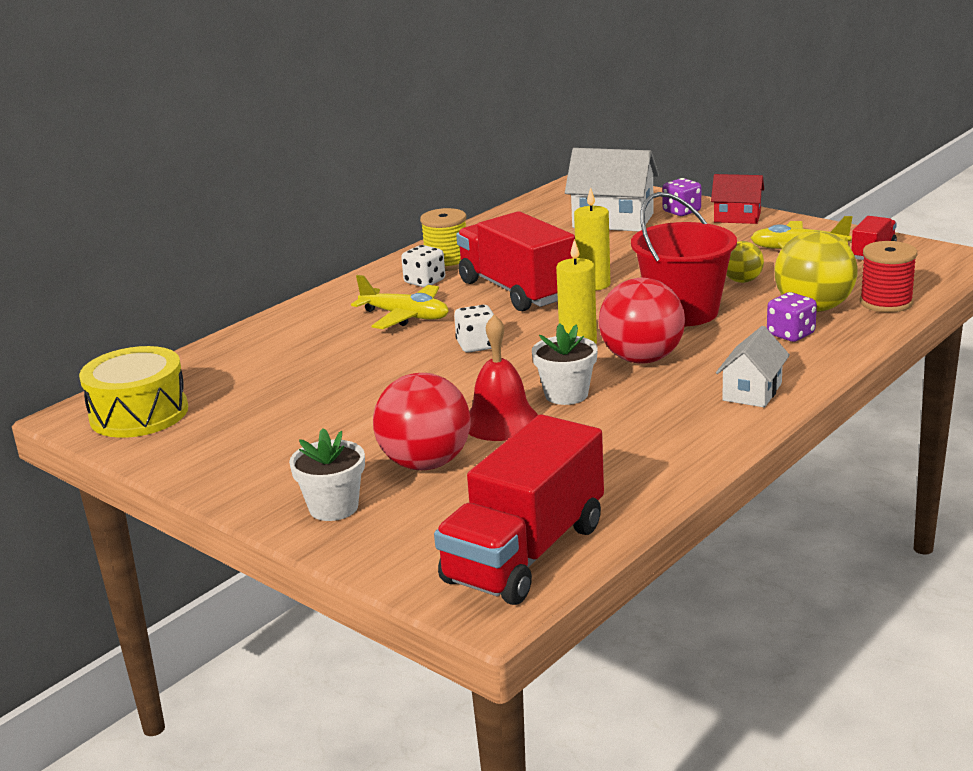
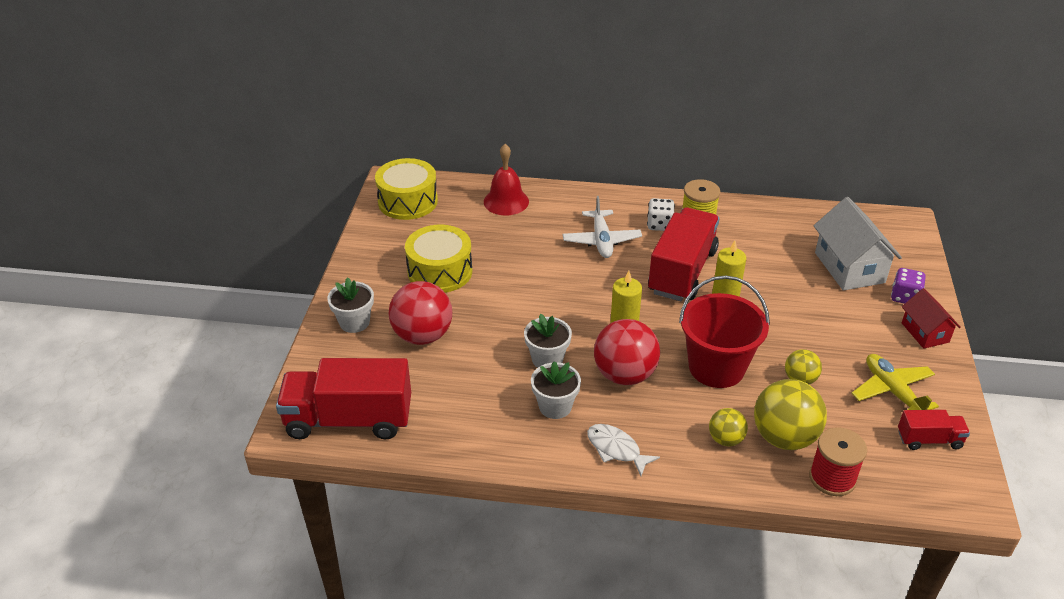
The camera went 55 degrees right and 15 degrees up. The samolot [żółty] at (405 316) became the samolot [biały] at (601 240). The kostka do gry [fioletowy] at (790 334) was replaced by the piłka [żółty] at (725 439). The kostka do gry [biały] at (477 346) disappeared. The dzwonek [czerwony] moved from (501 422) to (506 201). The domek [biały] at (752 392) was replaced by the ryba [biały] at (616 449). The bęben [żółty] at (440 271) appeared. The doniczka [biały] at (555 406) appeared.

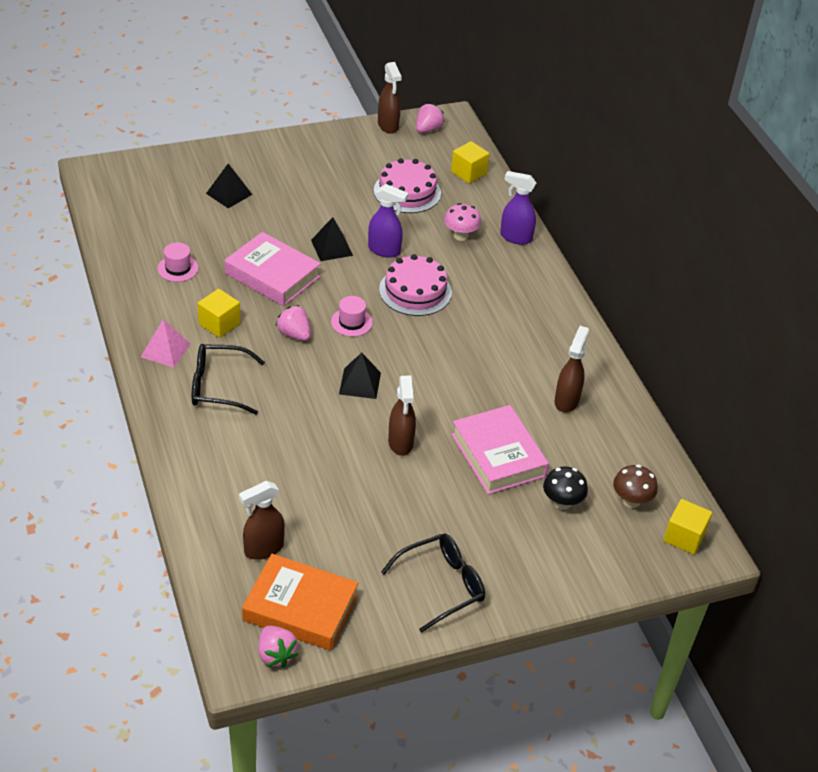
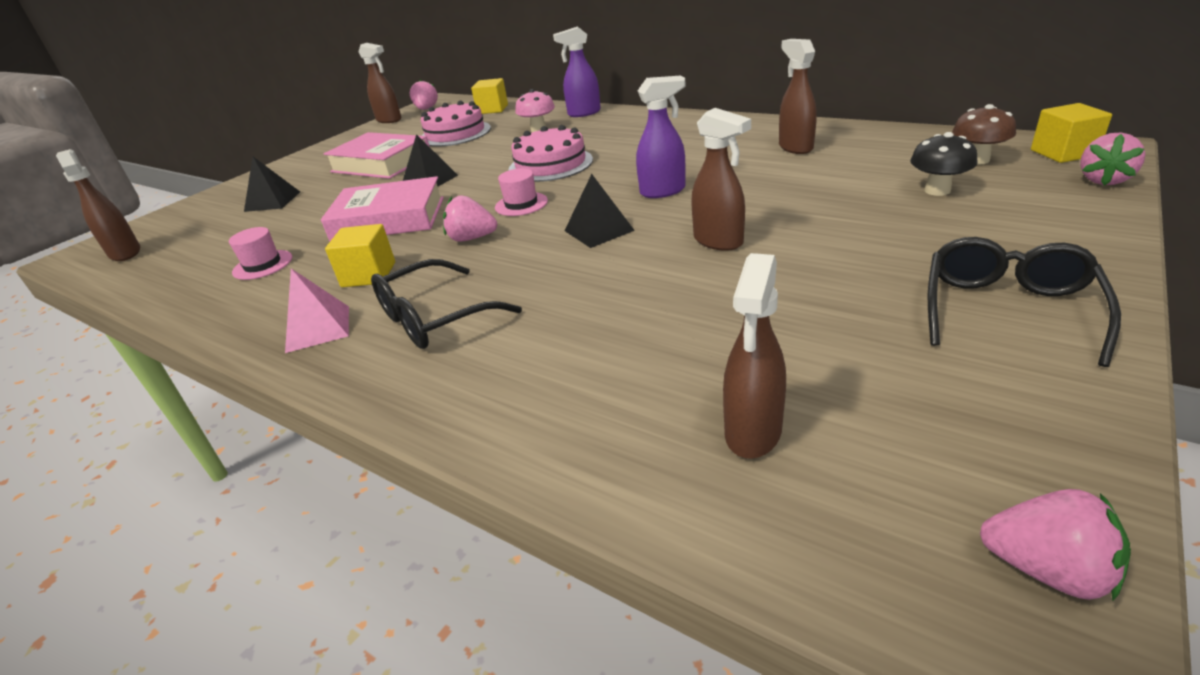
The camera went 30 degrees left and 10 degrees down. The spryskiwacz [fioletowy] moved from (384 250) to (663 191). The książka [różowy] moved from (498 455) to (381 163). The książka [pomarańczowy] at (300 608) disappeared. The truskawka [różowy] at (1103 180) appeared. The spryskiwacz [brązowy] at (125 253) appeared.

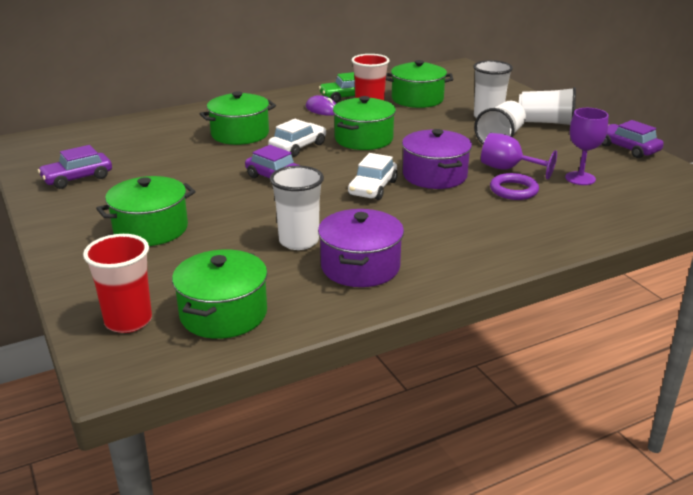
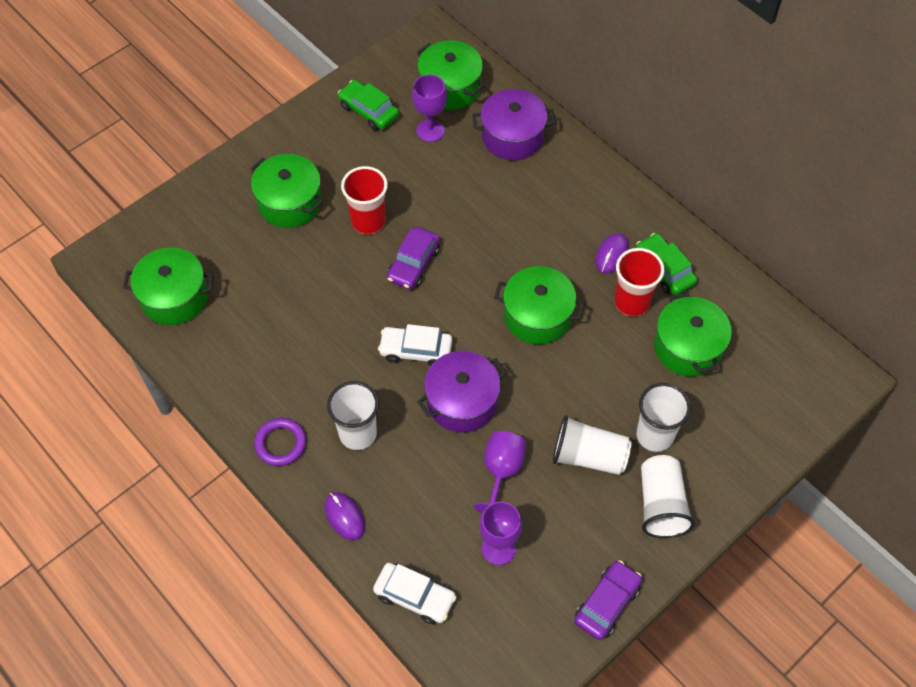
The camera went 75 degrees right and 30 degrees up. The garnek [zielony] moved from (240 134) to (450 87). The samochód [biały] moved from (298 147) to (415 596). The samochód [fioletowy] at (77 178) became the samochód [zielony] at (368 111). The szklanka [biały] moved from (299 241) to (358 434). The pierścień [fioletowy] moved from (513 190) to (280 443). The garnek [fioletowy] moved from (360 267) to (512 136). The szklanka [czerwony] moved from (128 321) to (368 221). The kielich [fioletowy] at (430 130) appeared. The myszka [fioletowy] at (344 517) appeared.

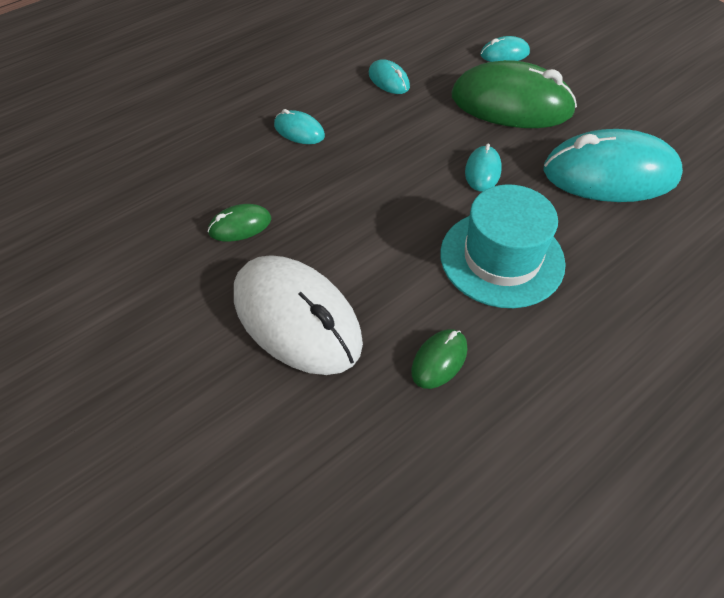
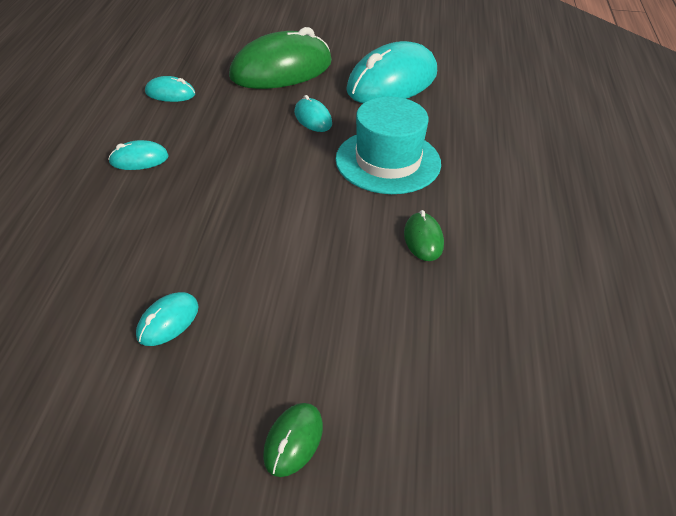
The camera went 45 degrees left and 10 degrees down. The myszka [turkusowy] moved from (504 54) to (168 321). The myszka [zielony] moved from (240 226) to (293 441). The myszka [biały] at (296 319) disappeared.

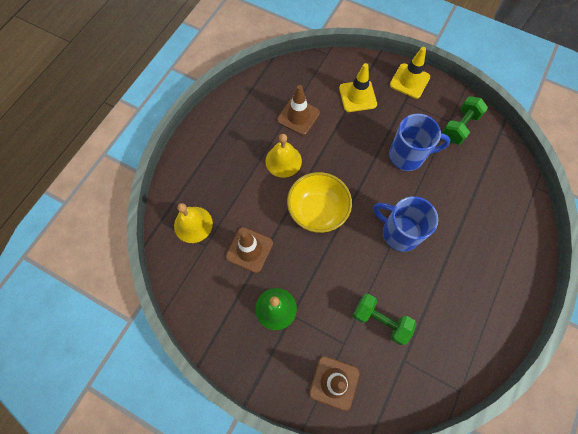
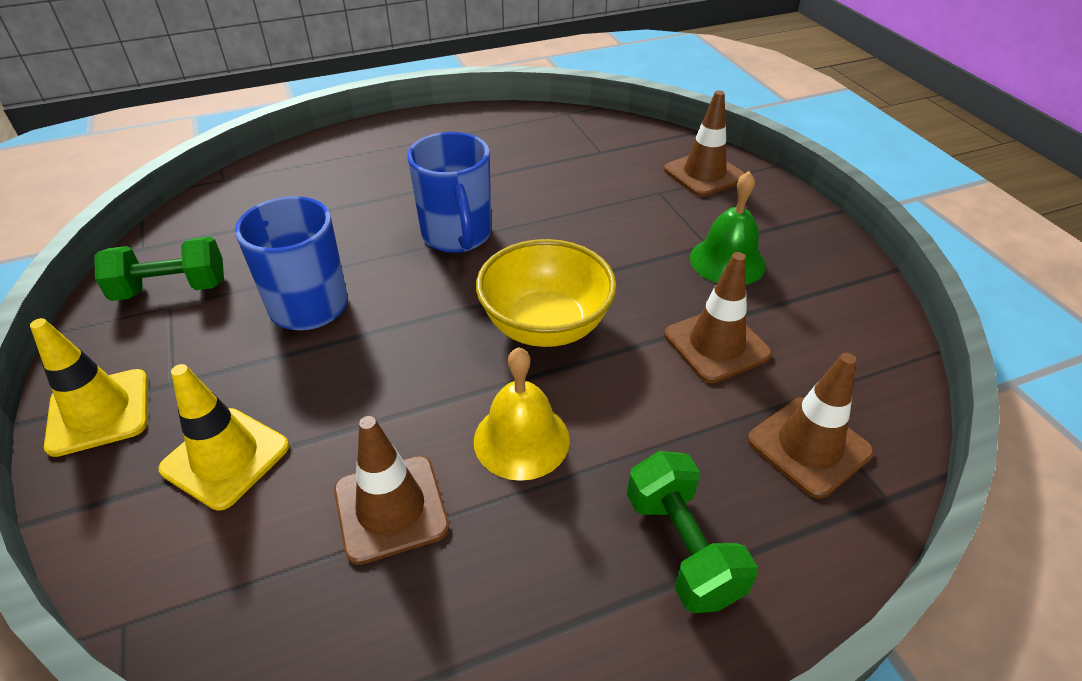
The camera went 140 degrees left and 25 degrees down. The dzwonek [żółty] at (193 224) was replaced by the pachołek [brązowy] at (809 446). The hantel [zielony] moved from (380 320) to (682 548).

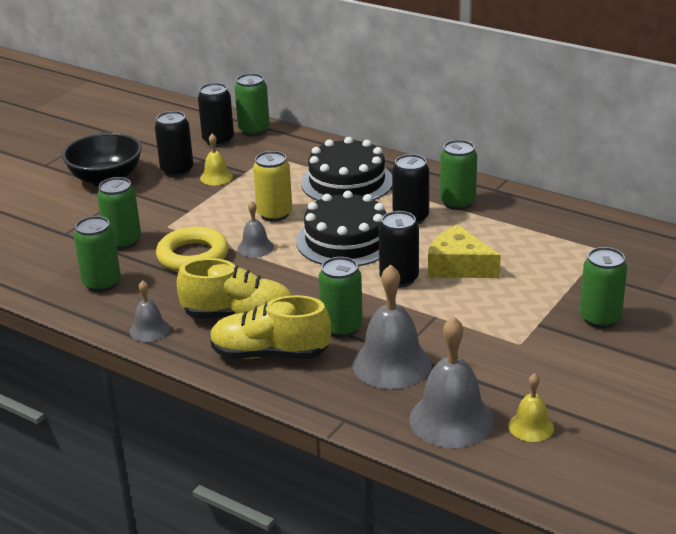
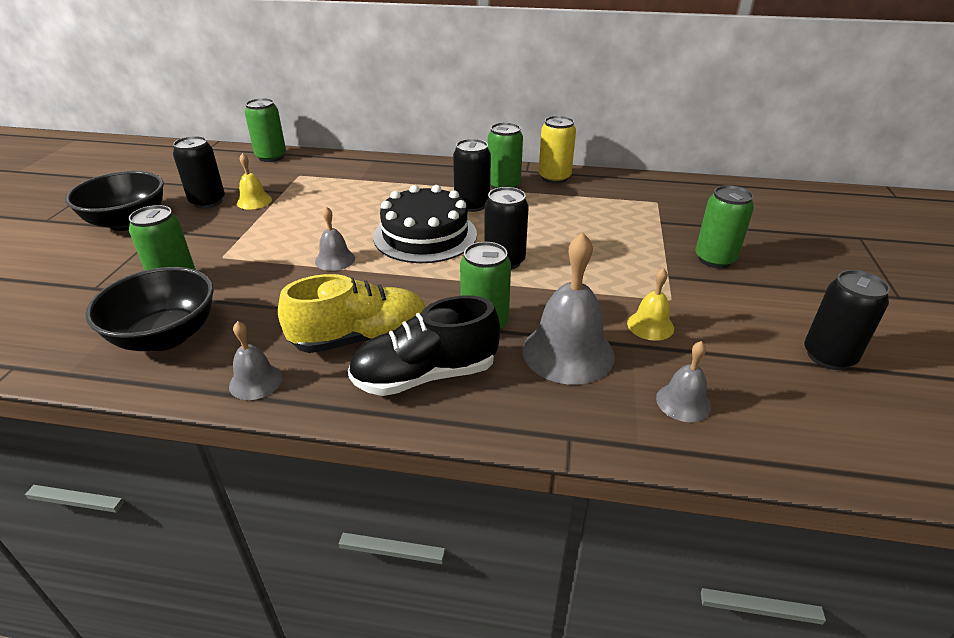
The camera went 25 degrees left and 5 degrees up. The puszka [czarny] moved from (218 140) to (828 356). The tort [czarny] at (347 182) disappeared. The puszka [żółty] moved from (274 214) to (554 178). The puszka [zielony] at (102 283) was replaced by the miska [czarny] at (166 336). The ser [żółty] at (458 266) disappeared. The pierścień [żółty] at (193 256) disappeared. The but [żółty] at (270 354) became the but [czarny] at (425 376). The dzwonek [szary] at (451 419) changed to 0.53 times the size. The dzwonek [żółty] moved from (531 427) to (650 325).

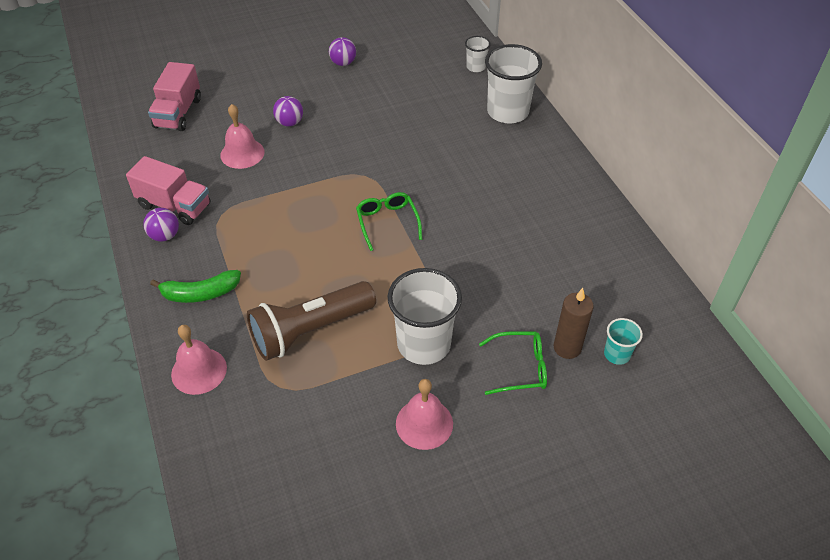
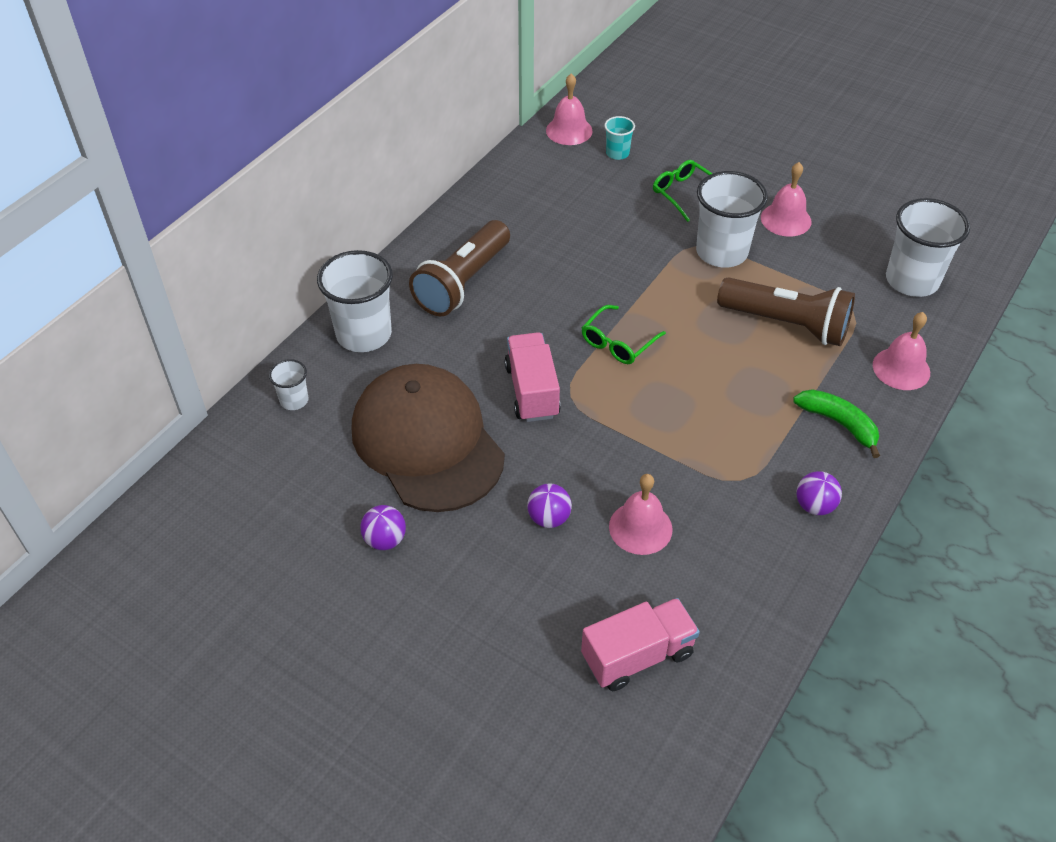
The camera went 125 degrees left and 0 degrees up. The ciężarówka [różowy] moved from (175 206) to (532 391). The świeca [brązowy] at (567 347) disappeared. The dzwonek [różowy] at (569 130) appeared. The szklanka [biały] at (912 280) appeared. The latarka [brązowy] at (462 282) appeared. The czapka [brązowy] at (427 441) appeared.

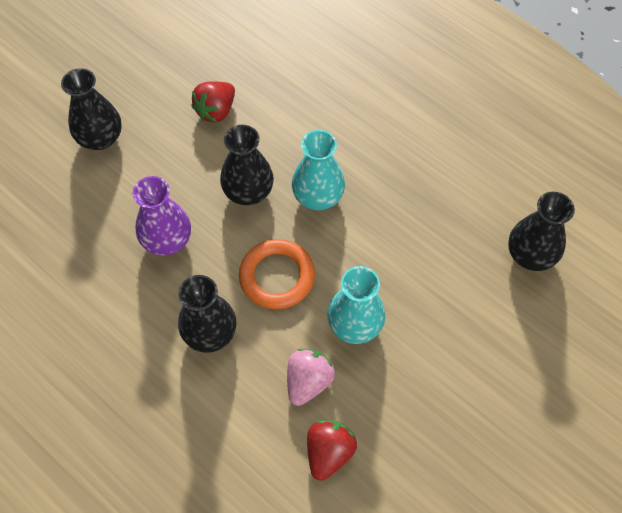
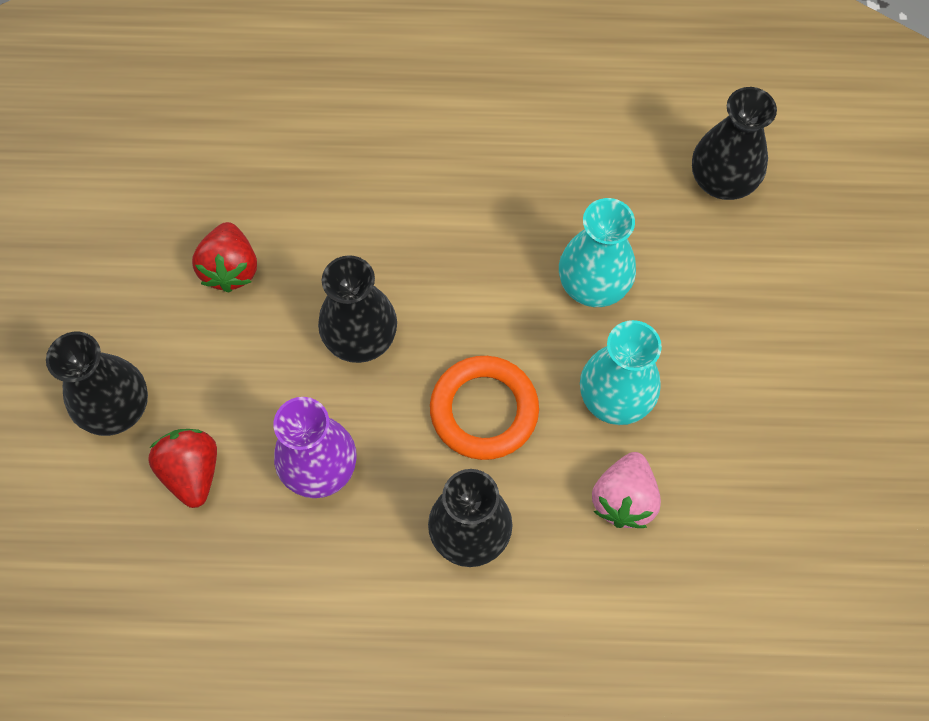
The camera went 40 degrees left and 5 degrees up. The wazon [turkusowy] moved from (318 196) to (593 284). The truskawka [różowy] at (308 382) turned 150 degrees counterclockwise. The truskawka [czerwony] moved from (329 452) to (192 472).

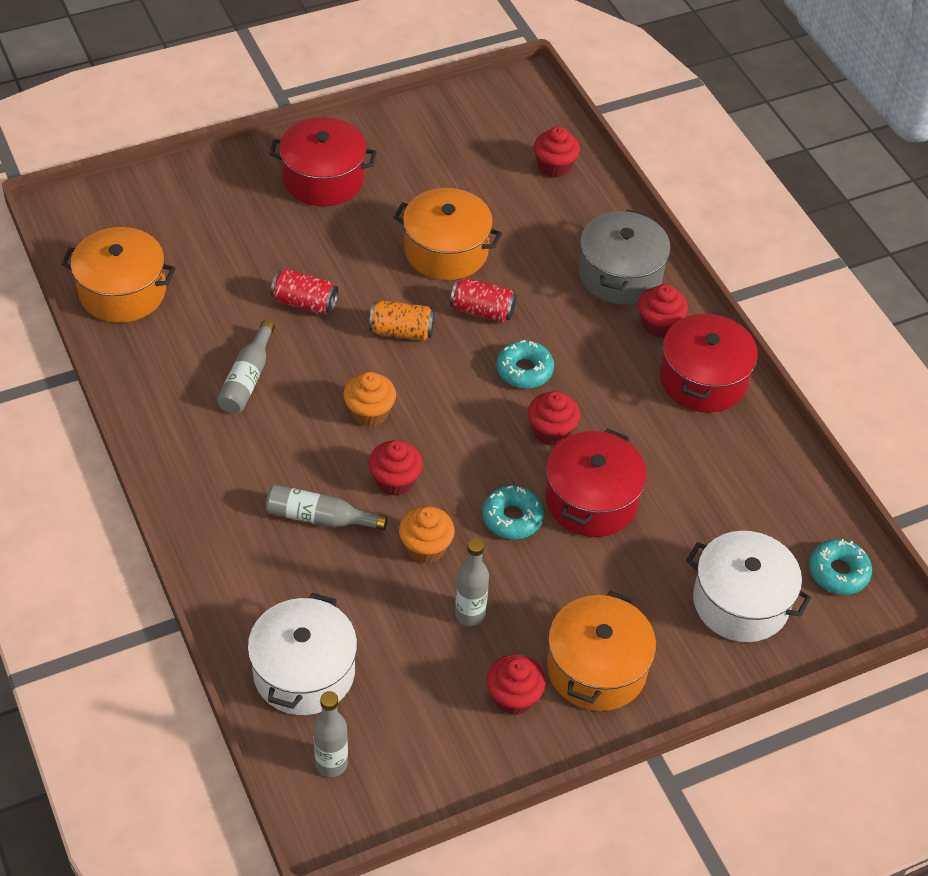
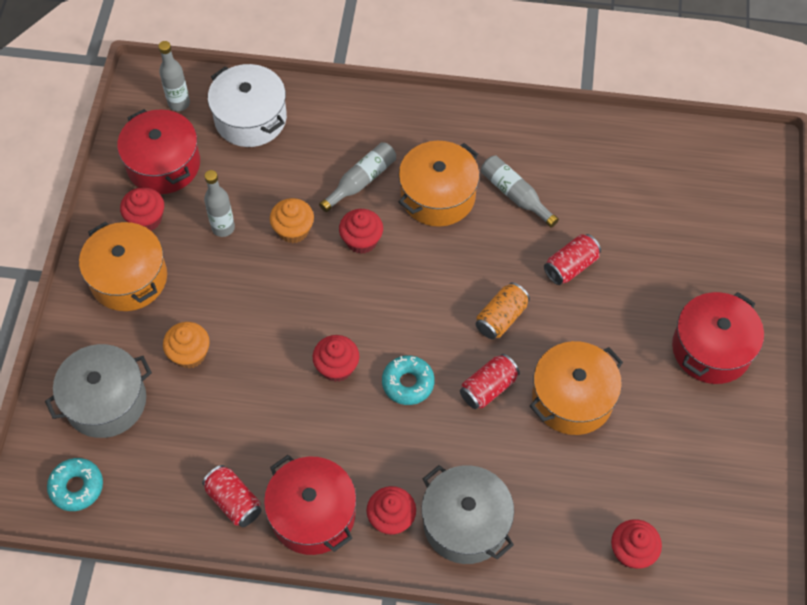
The camera went 125 degrees right and 10 degrees up. The garnek [pomarańczowy] moved from (122 292) to (438 195). The muffinka [pomarańczowy] moved from (369 412) to (189 354). The garnek [czerwony] moved from (591 500) to (163 164). The donut [turkusowy] at (512 518) disappeared. The garnek [biały] at (740 602) became the garnek [szary] at (106 401). The puszka [czerwony] at (234 501) appeared.

